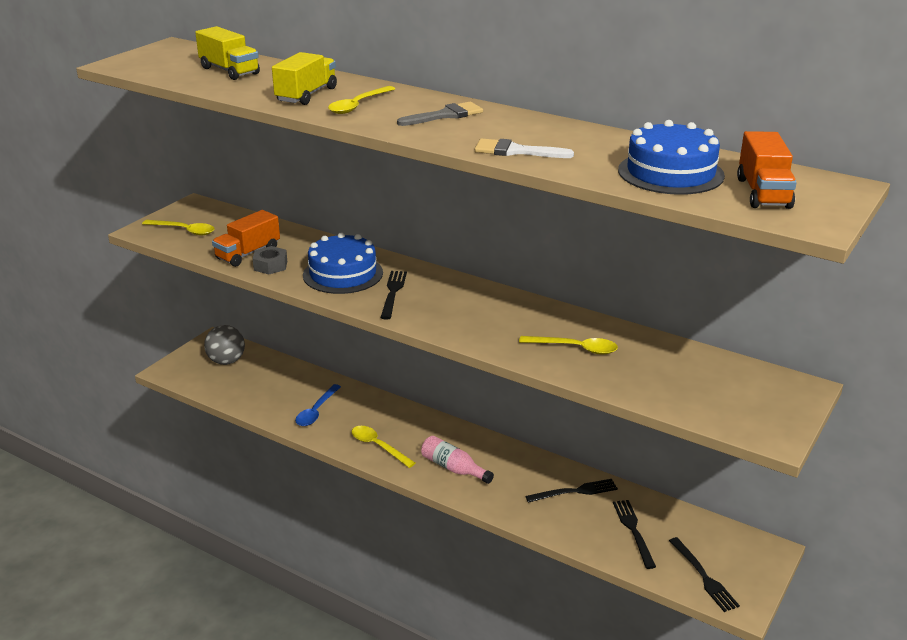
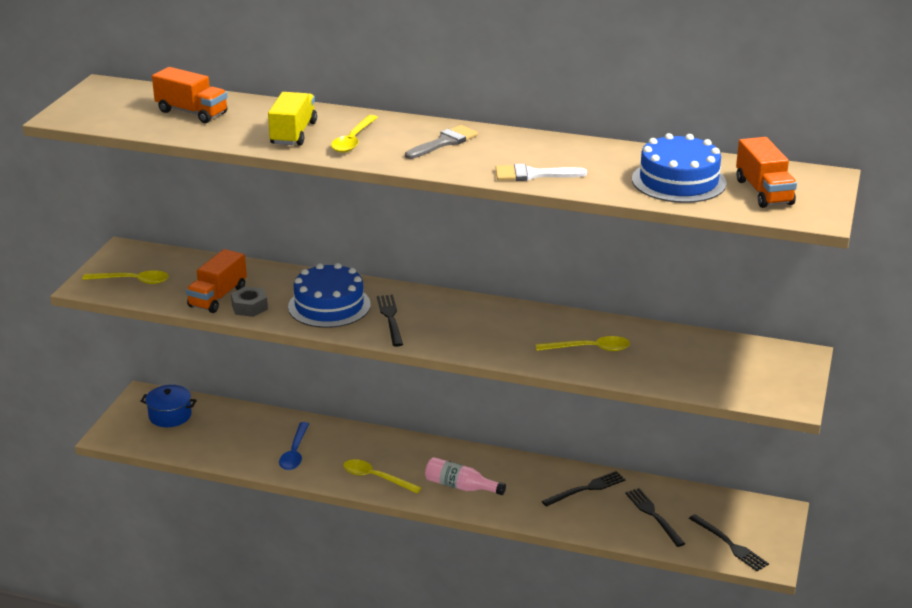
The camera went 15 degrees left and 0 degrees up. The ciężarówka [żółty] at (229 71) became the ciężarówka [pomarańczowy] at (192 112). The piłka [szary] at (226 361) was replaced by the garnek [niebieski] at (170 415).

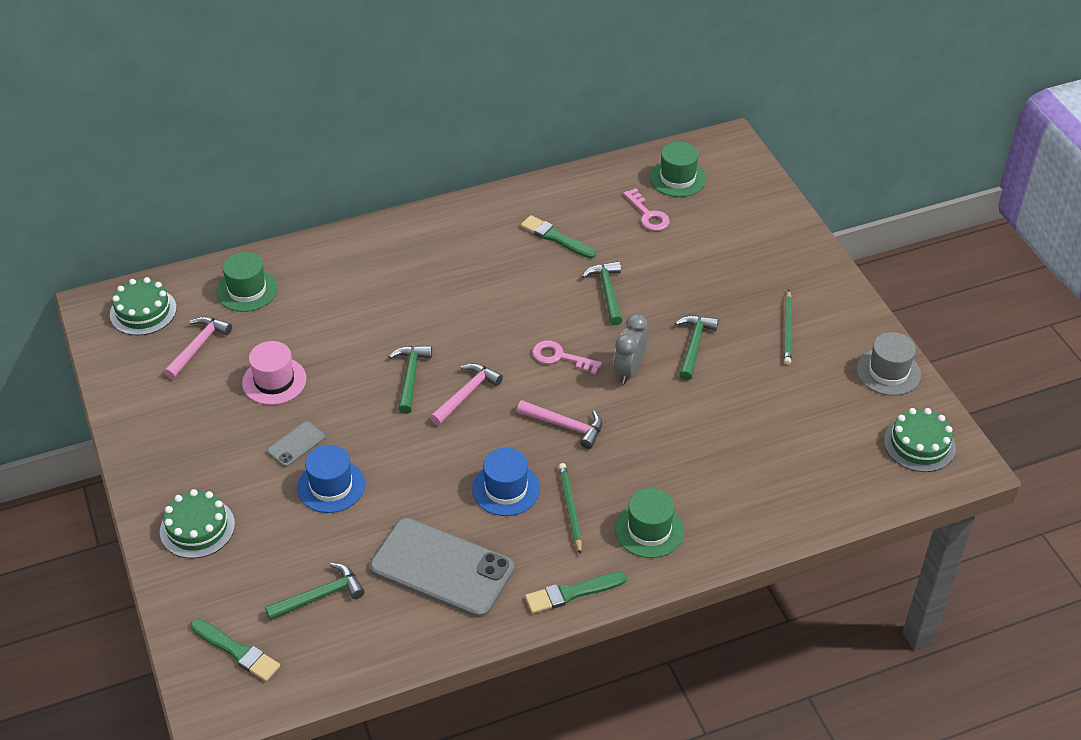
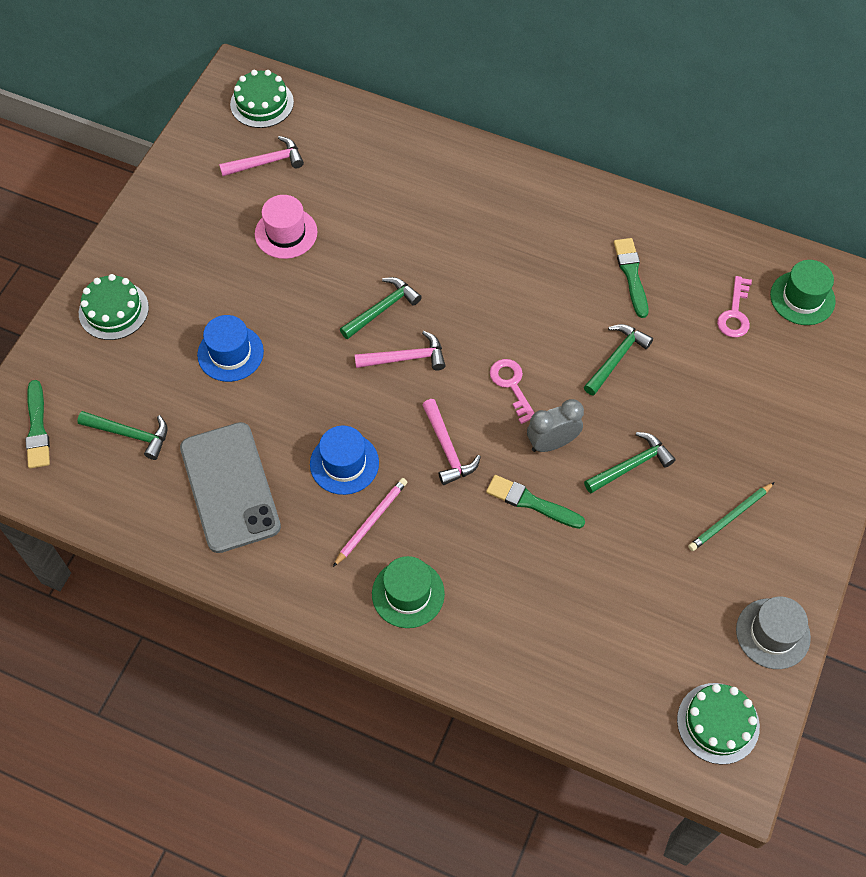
The camera went 45 degrees right and 15 degrees up. The kapelusz [zielony] at (247 290) disappeared. The telefon [szary] at (296 444) disappeared. The ołówek [zielony] at (570 508) became the ołówek [różowy] at (371 521). The pędzel [zielony] moved from (572 593) to (531 502).

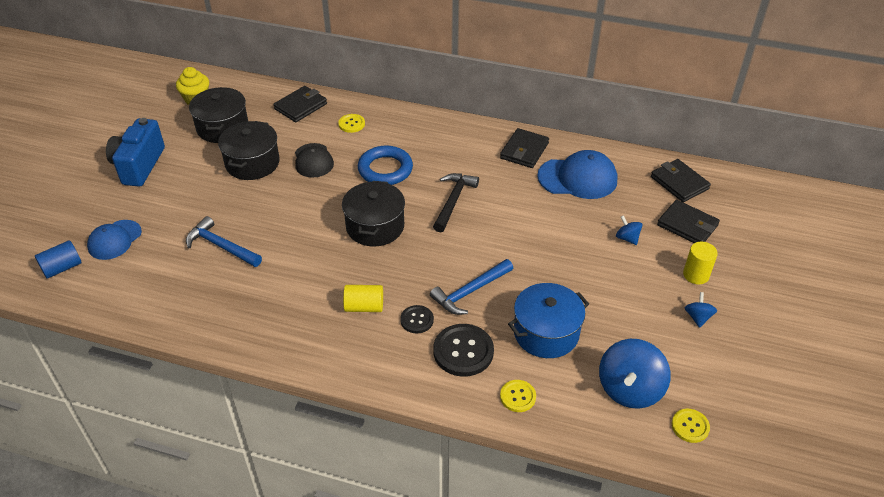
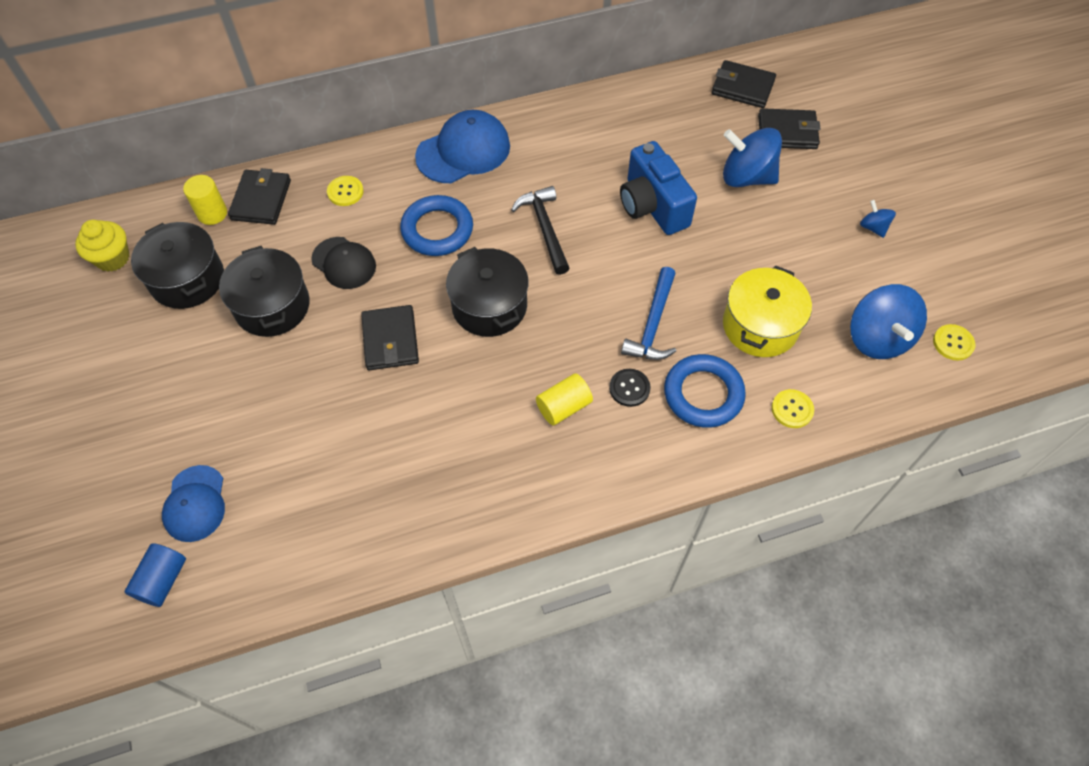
The camera went 35 degrees left and 15 degrees up. The aparat fotograficzny [niebieski] moved from (139 165) to (652 206). The portfel [czarny] moved from (524 151) to (390 340). The czapka [niebieski] moved from (578 178) to (463 151). The bączek [niebieski] at (627 238) changed to 2.06 times the size. The młotek [niebieski] at (221 246) disappeared. The walec [żółty] moved from (696 275) to (212 213). The garnek [niebieski] at (546 333) became the garnek [żółty] at (760 325). The guzik [czarny] at (463 351) was replaced by the pierścień [niebieski] at (703 394).

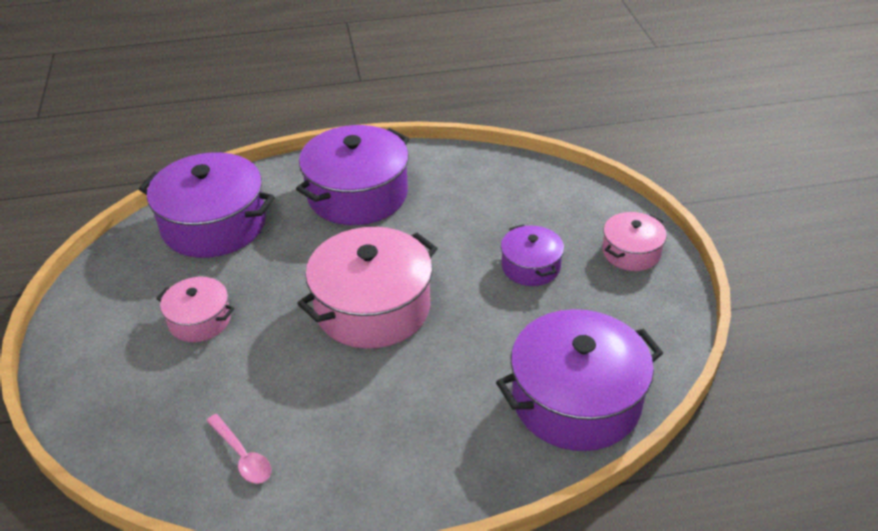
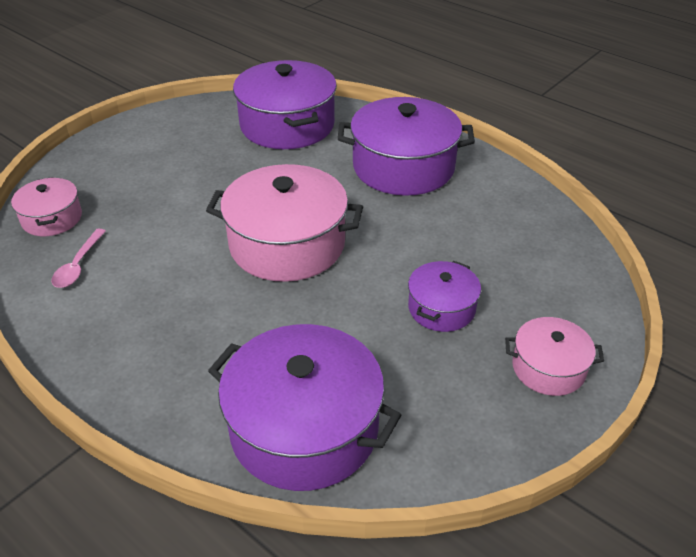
The camera went 50 degrees right and 0 degrees up. The garnek [różowy] moved from (200 320) to (52 218).

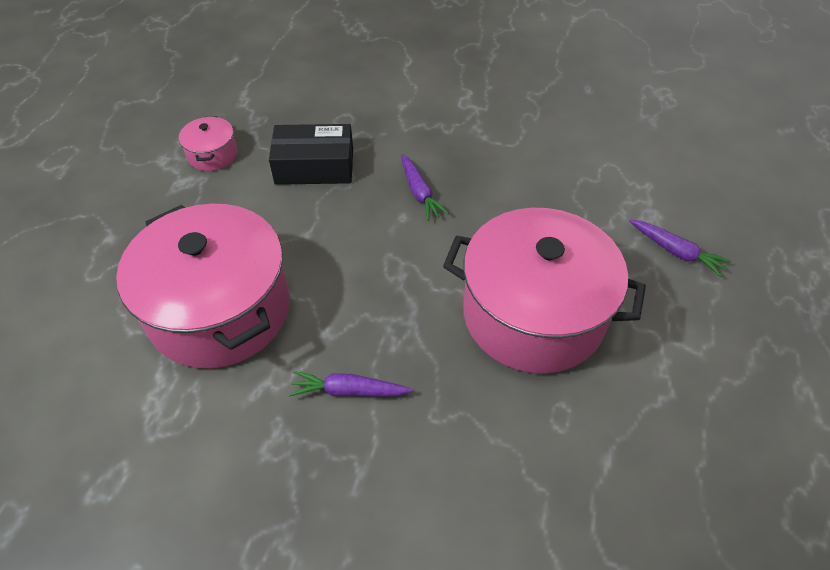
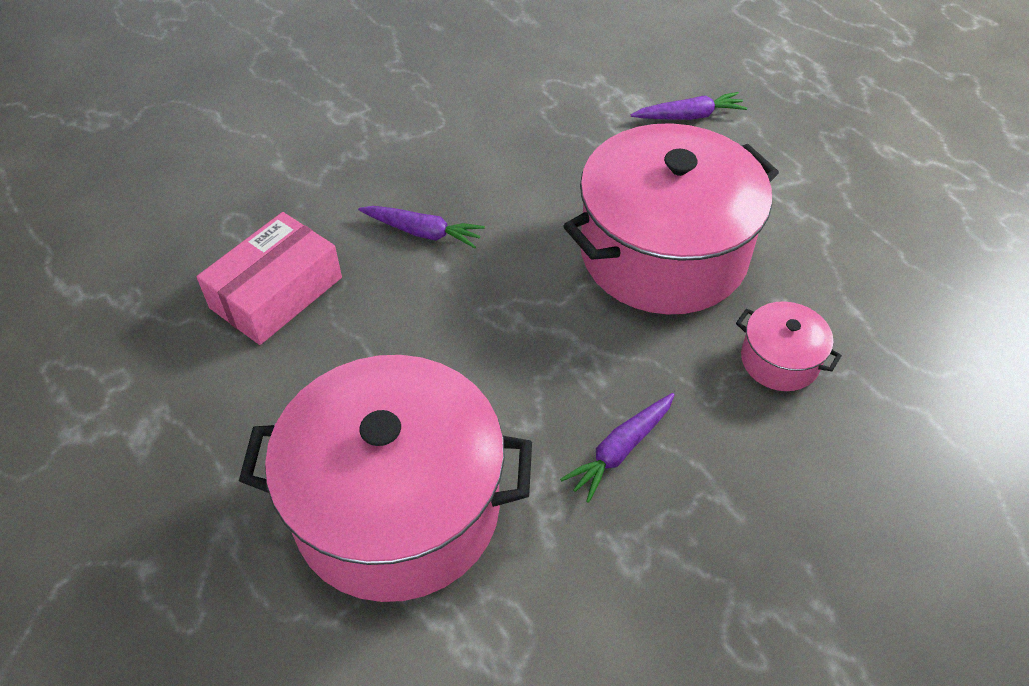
The camera went 50 degrees left and 0 degrees up. The garnek [różowy] moved from (212 155) to (779 360). The pudełko [czarny] at (314 166) became the pudełko [różowy] at (276 292).

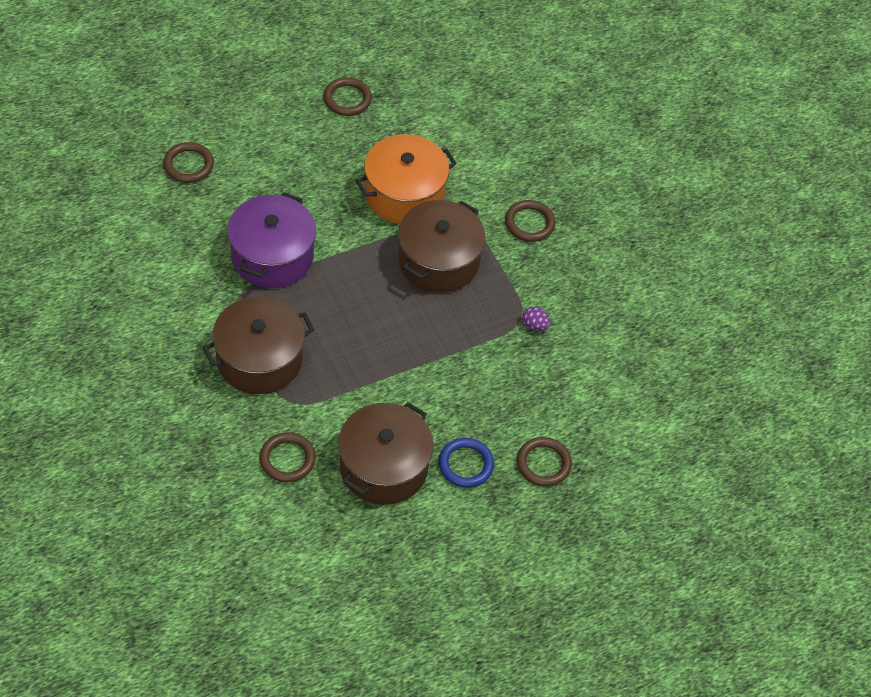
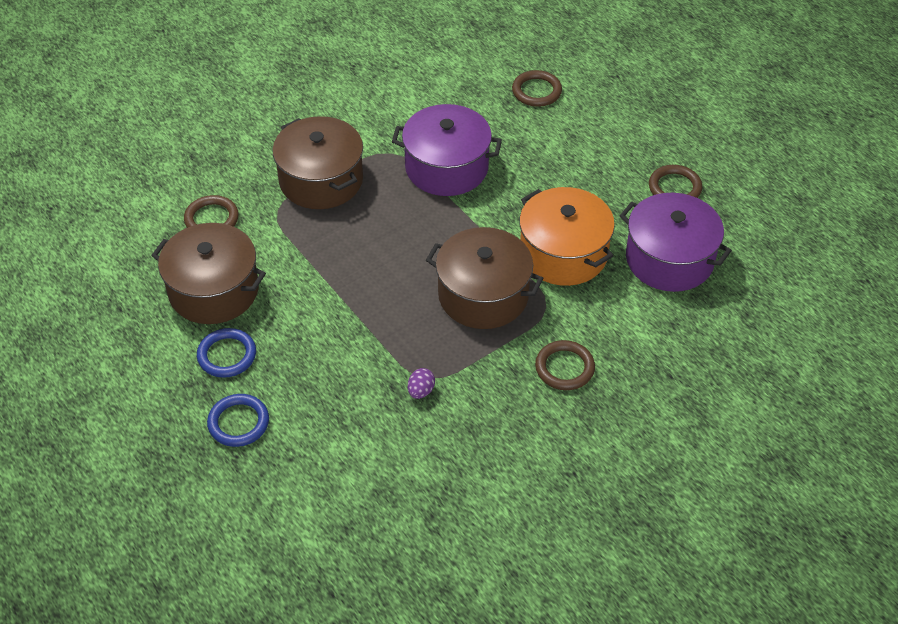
The camera went 85 degrees right and 5 degrees down. The pierścień [brązowy] at (543 464) became the pierścień [niebieski] at (238 423). The garnek [fioletowy] at (669 259) appeared.

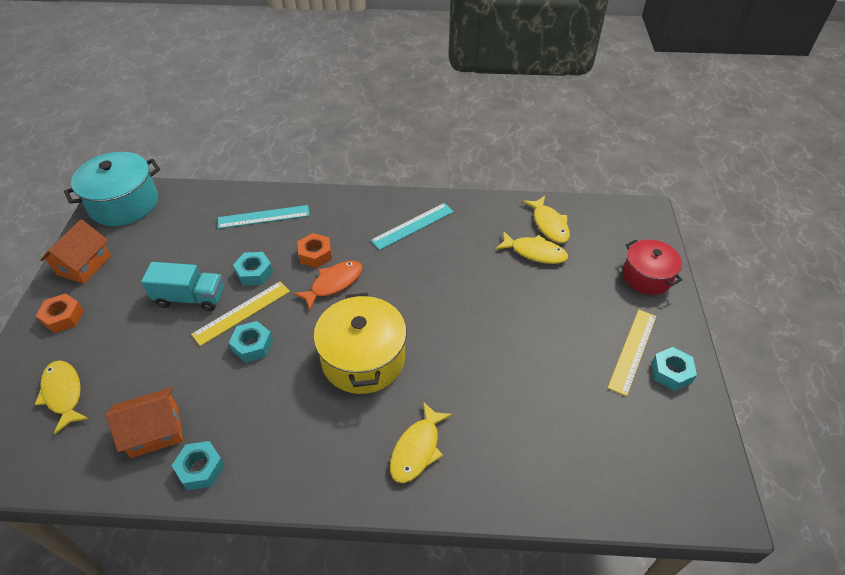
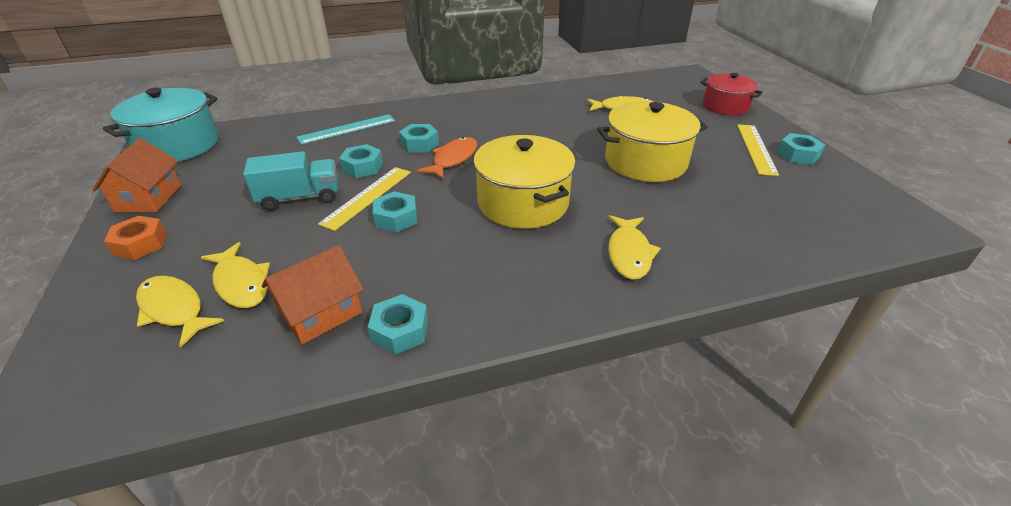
The camera went 20 degrees left and 10 degrees down. The ryba [żółty] moved from (549 224) to (241 283). The linijka [turkusowy] at (413 226) disappeared. The nakrętka [pomarańczowy] at (315 254) became the nakrętka [turkusowy] at (419 144). The garnek [żółty] at (645 162) appeared.

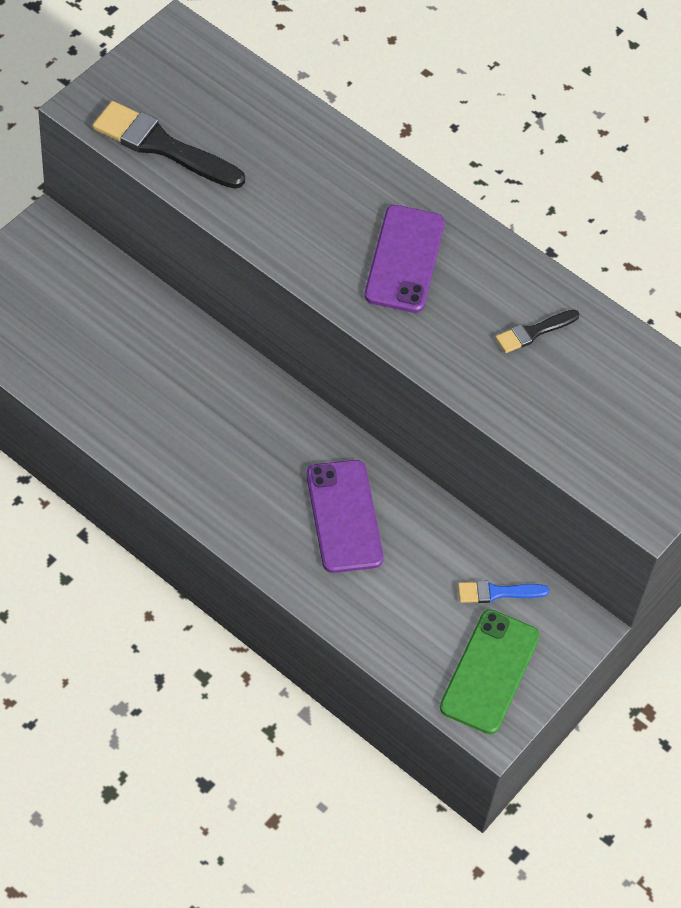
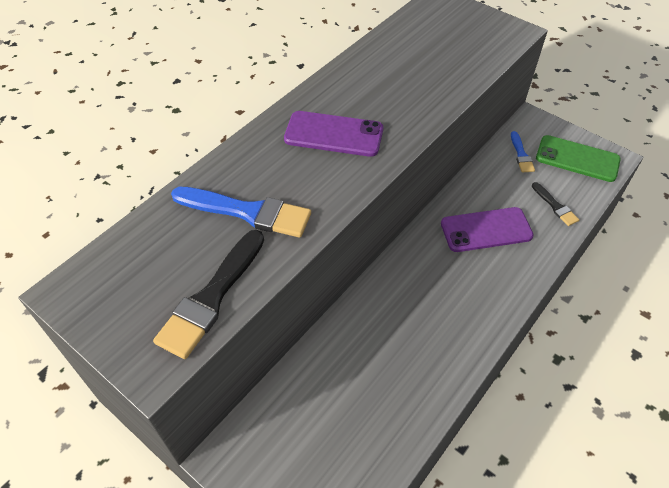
The camera went 85 degrees left and 5 degrees down. The pędzel [czarny] moved from (533 332) to (555 206). The pędzel [niebieski] at (248 212) appeared.

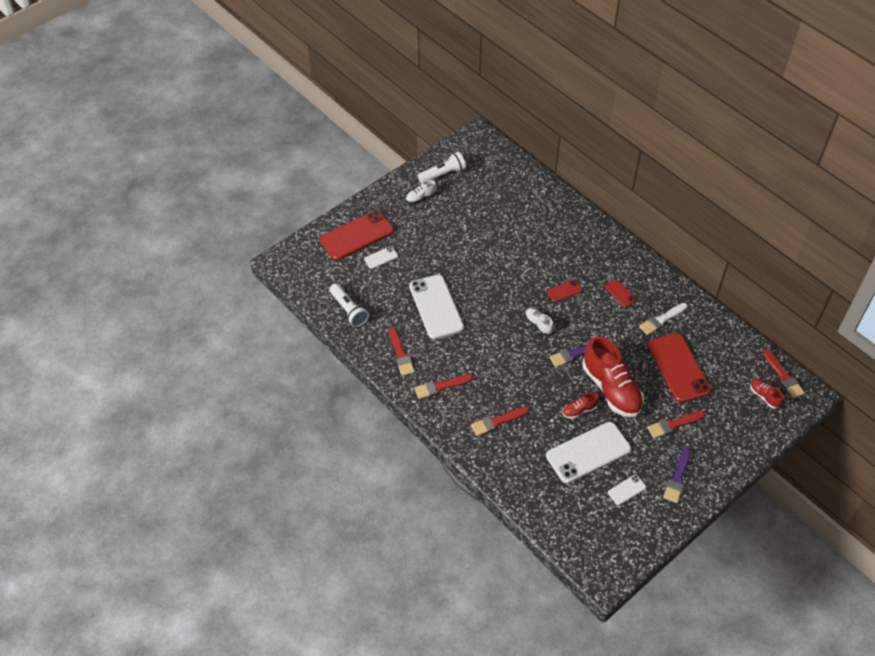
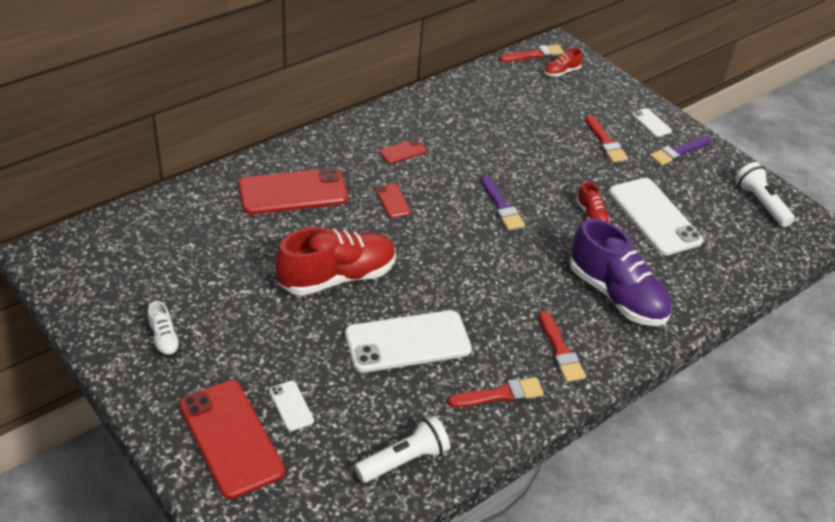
The camera went 90 degrees left and 10 degrees down. The latarka [biały] moved from (443 174) to (760 203). The pędzel [biały] at (661 320) disappeared. The but [biały] at (538 324) disappeared. The telefon [czerwony] moved from (678 368) to (293 192). The but [czerwony] moved from (611 388) to (337 277). The pędzel [czerwony] at (497 421) was replaced by the but [fioletowy] at (616 295). The pędzel [fioletowy] at (677 478) turned 120 degrees clockwise. The telefon [biały] moved from (626 490) to (651 123).

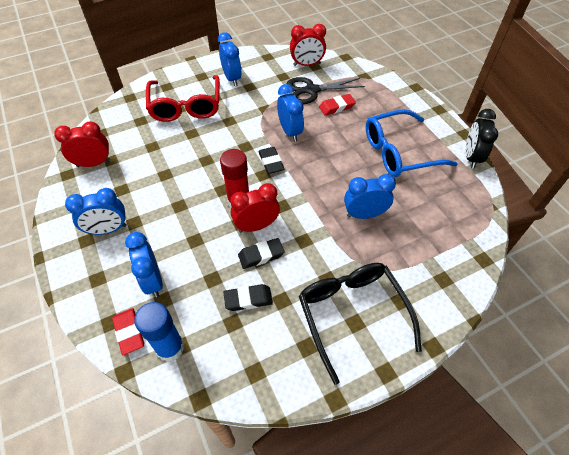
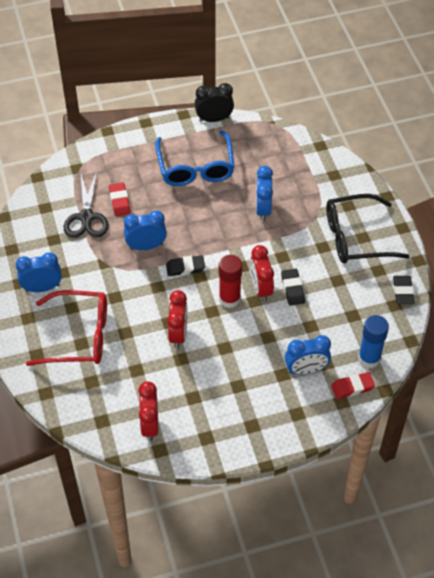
The camera went 80 degrees left and 0 degrees up. The budzik [czerwony] moved from (307 64) to (178 334). The budzik [czarny] at (471 157) turned 150 degrees clockwise. The budzik [niebieski] at (108 230) disappeared. The gumka do mazania [czarny] moved from (248 299) to (403 292).

